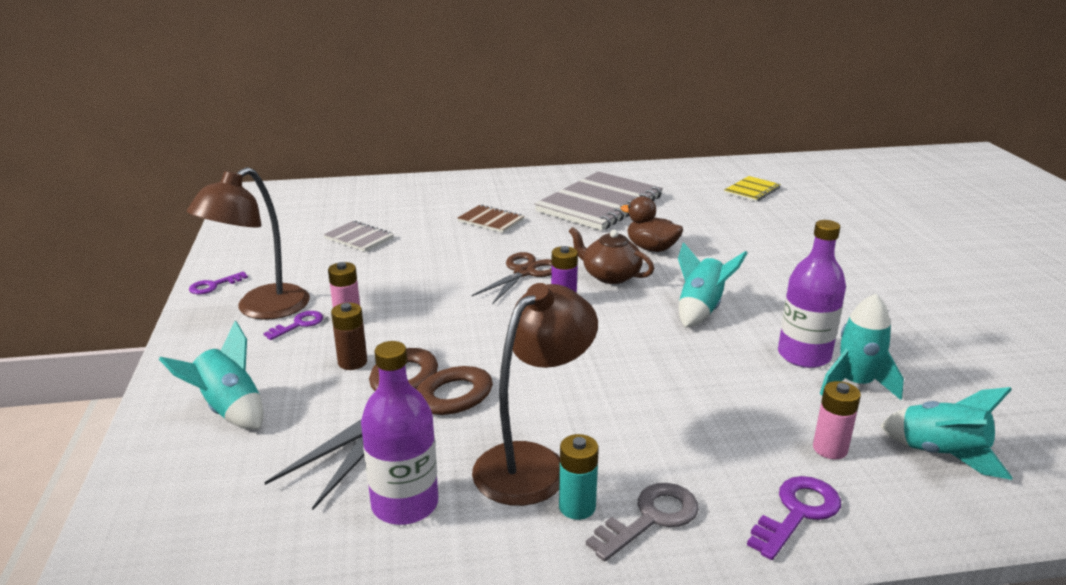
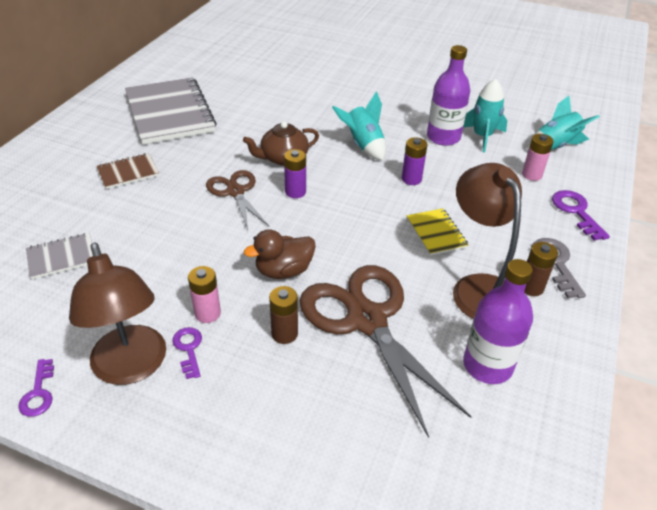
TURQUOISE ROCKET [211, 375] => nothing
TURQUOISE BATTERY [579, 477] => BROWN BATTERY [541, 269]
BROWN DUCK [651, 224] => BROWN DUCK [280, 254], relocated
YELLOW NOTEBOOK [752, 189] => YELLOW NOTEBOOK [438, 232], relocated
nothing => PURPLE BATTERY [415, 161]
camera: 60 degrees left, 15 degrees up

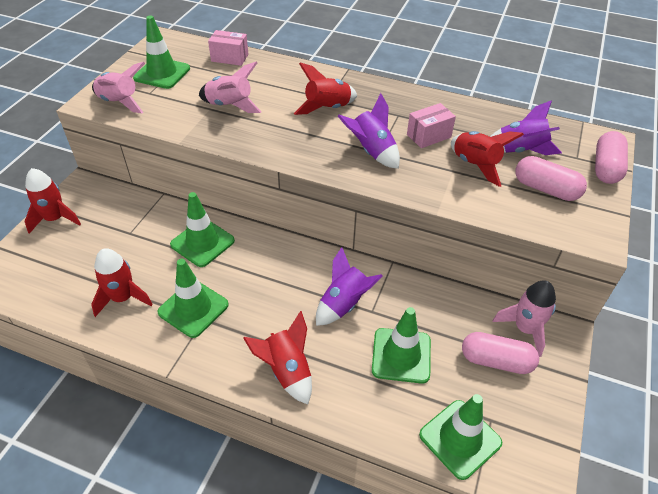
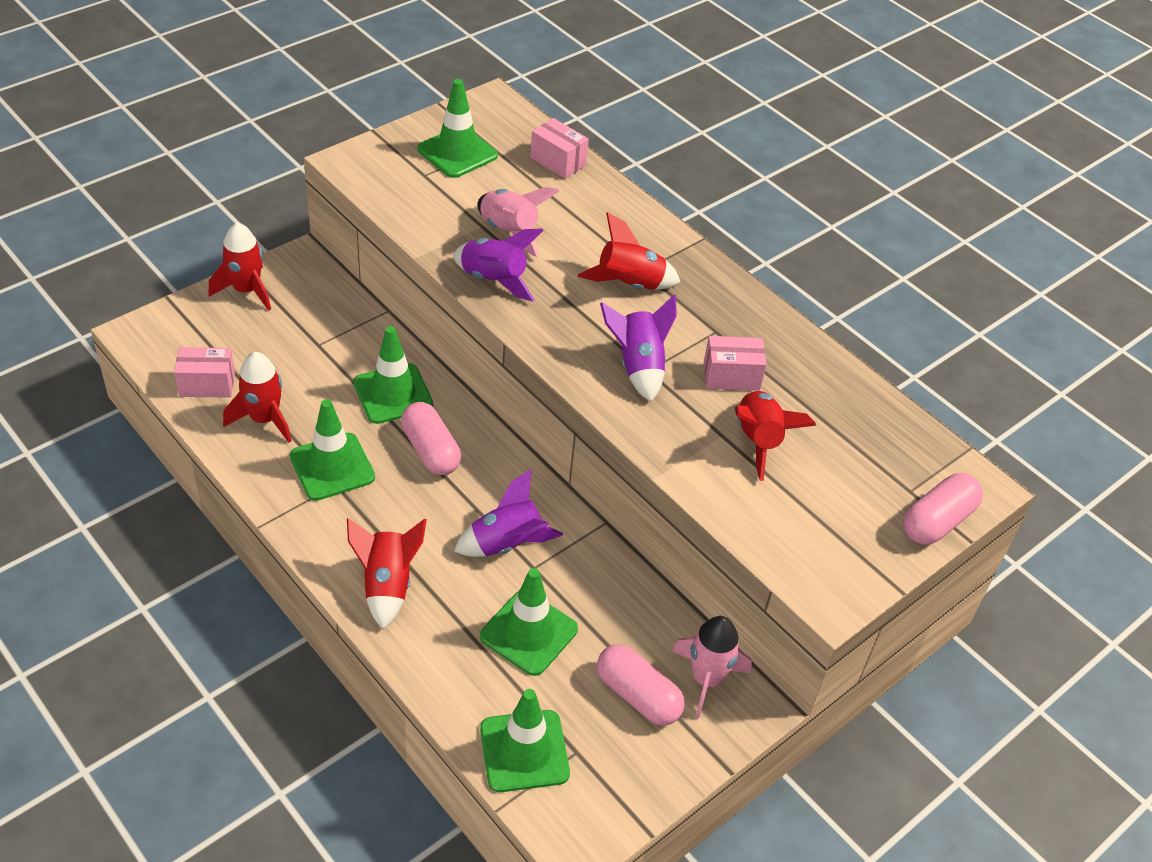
PINK ROCKET [118, 87] => nothing
PURPLE ROCKET [526, 127] => PURPLE ROCKET [498, 265], relocated
PINK CAPSULE [551, 178] => PINK CAPSULE [431, 438], relocated
nothing => PINK BOX [204, 372]
camera: 25 degrees right, 0 degrees up

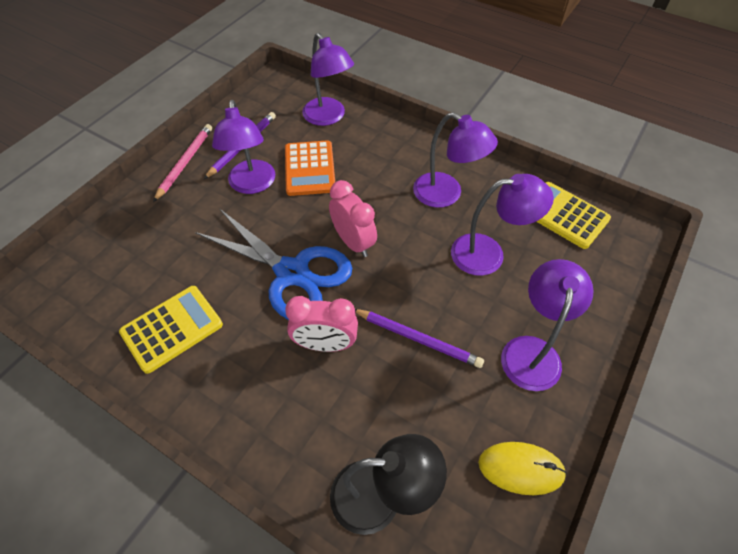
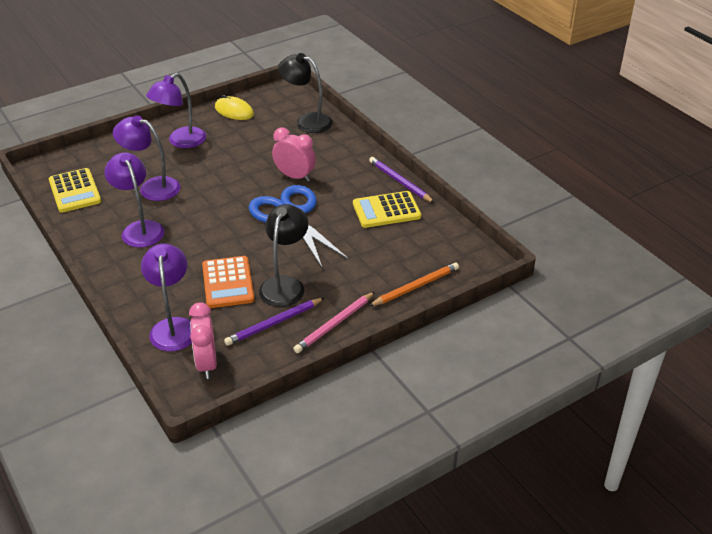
PURPLE LAMP [243, 147] => BLACK LAMP [284, 255]
ORANGE CALCULATOR [310, 168] => ORANGE CALCULATOR [228, 282], 150 degrees clockwise
PINK CLOCK [353, 218] => PINK CLOCK [203, 340], relocated
PURPLE PENCIL [419, 338] => PURPLE PENCIL [402, 180], relocated
nothing => ORANGE PENCIL [414, 284]
camera: 155 degrees left, 15 degrees down

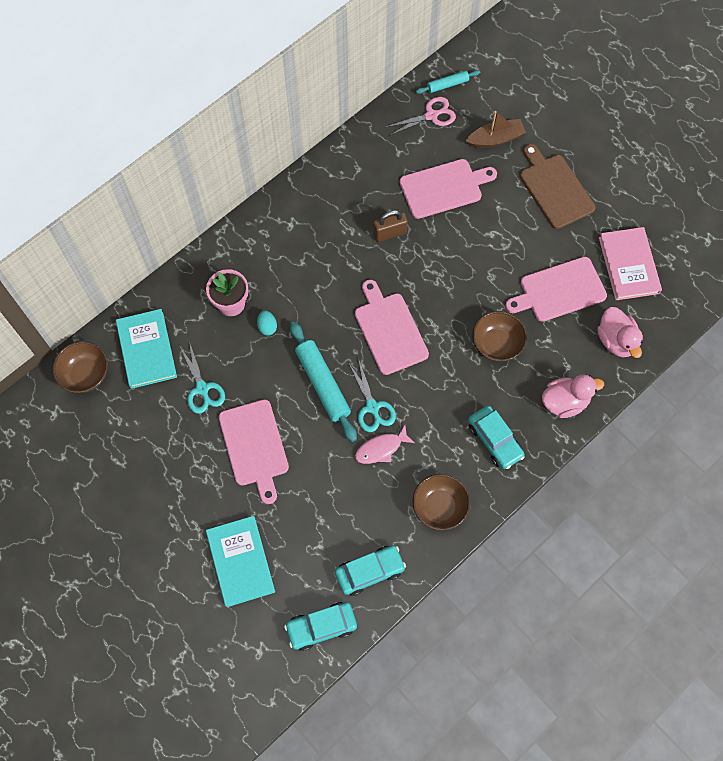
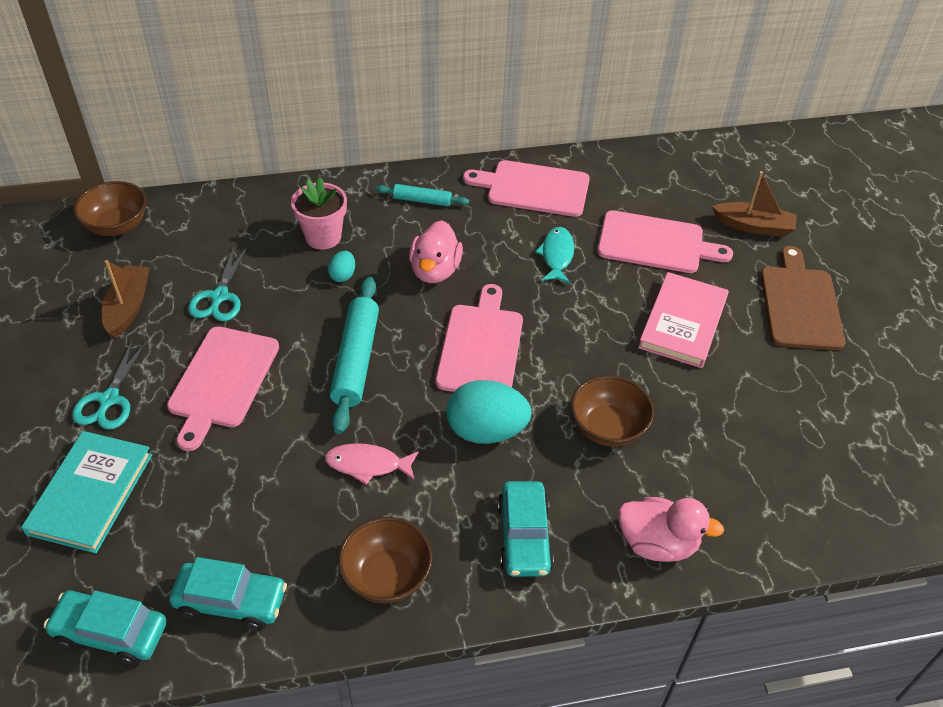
TURQUOISE BOOK [146, 349] => nothing
TURQUOISE SCISSORS [372, 395] => TURQUOISE SCISSORS [110, 384], relocated
BROWN PADLOCK [390, 226] => TURQUOISE FISH [554, 255]
PINK SCISSORS [421, 116] => nothing
TURQUOISE ROLLING PIN [448, 82] => TURQUOISE ROLLING PIN [422, 195], relocated
PINK CUTTING BOARD [556, 289] => PINK CUTTING BOARD [526, 188], relocated
PINK DUCK [620, 332] => PINK DUCK [436, 251], relocated
PINK BOOK [630, 263] => PINK BOOK [683, 320], relocated
nothing => BROWN BOAT [126, 299]
nothing => TURQUOISE EGG [489, 412]
camera: 30 degrees right, 20 degrees down

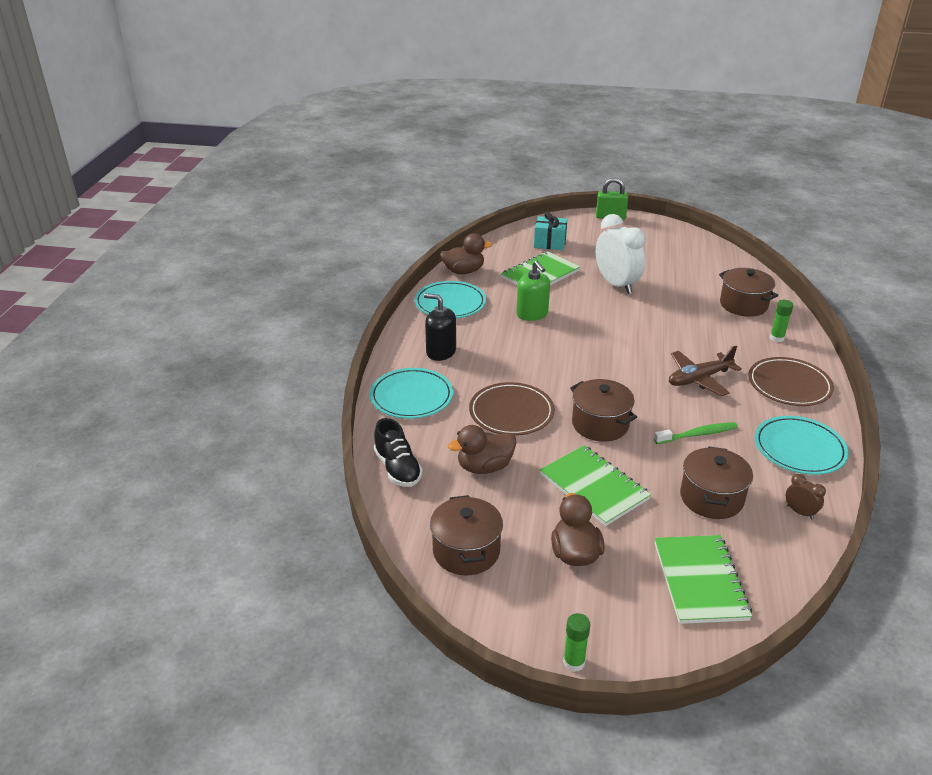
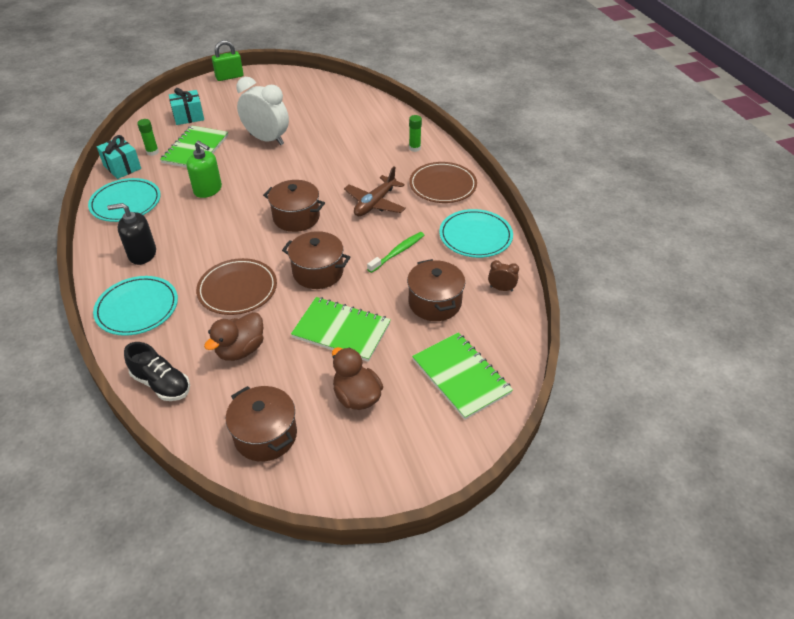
BROWN DUCK [466, 253] => TURQUOISE GIFT [119, 157]
GREEN GLUE STICK [576, 642] => GREEN GLUE STICK [148, 137], relocated
BROWN POT [748, 292] => BROWN POT [294, 206], relocated
camera: 30 degrees left, 10 degrees up

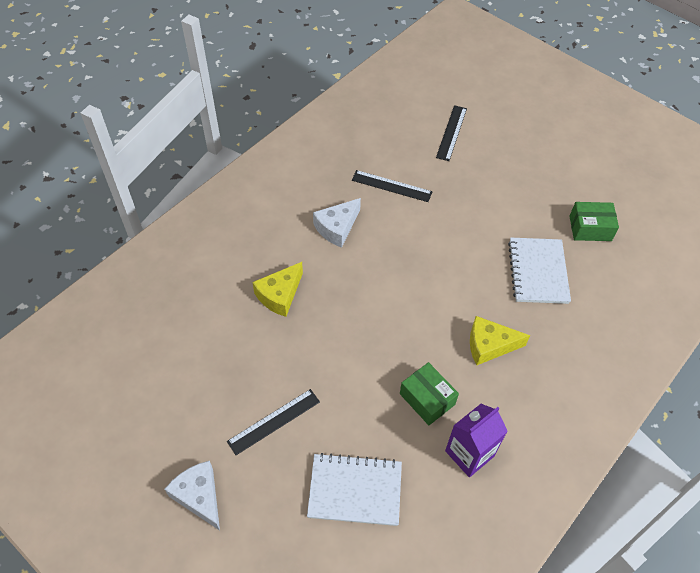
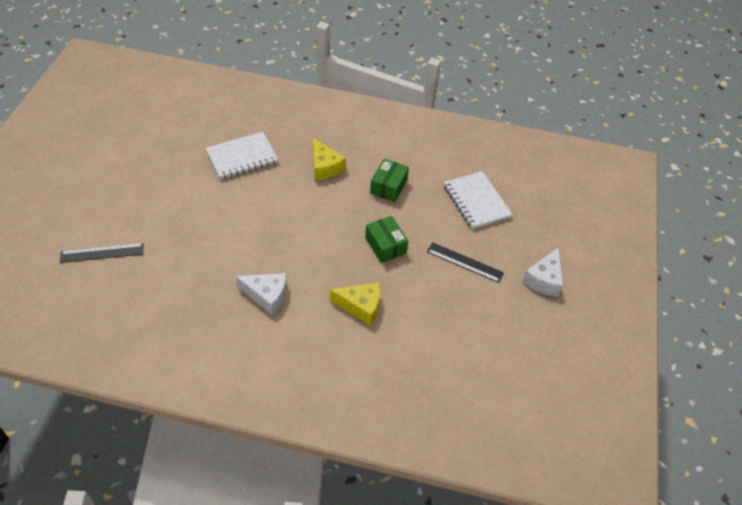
BLACK RULER [392, 186] => nothing
PURPLE CARTON [476, 440] => nothing
GREEN BOX [594, 221] => GREEN BOX [386, 239], relocated
camera: 120 degrees left, 5 degrees down

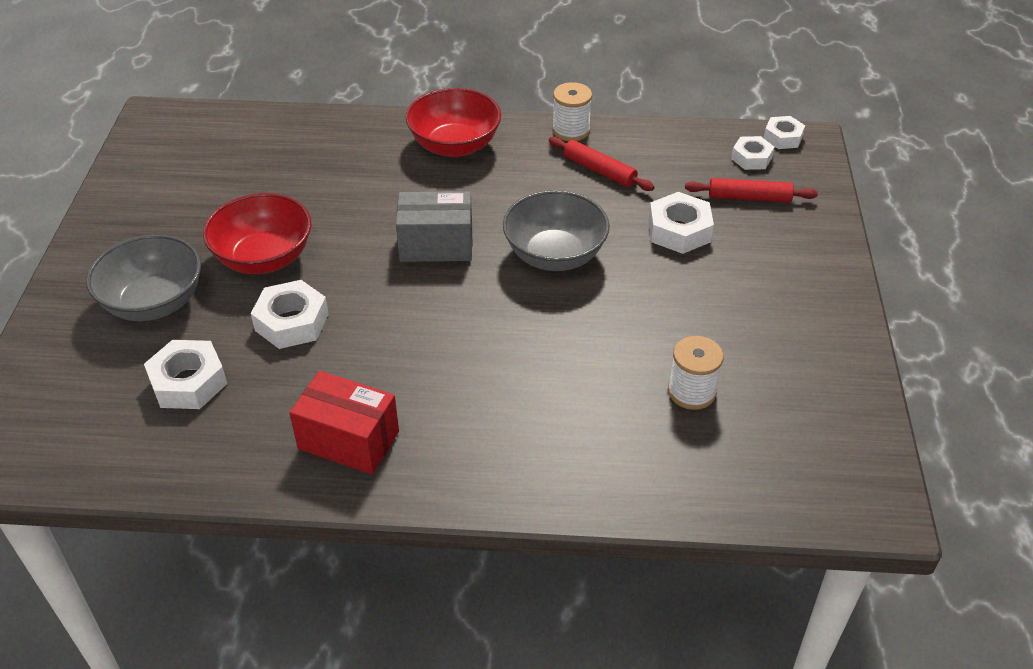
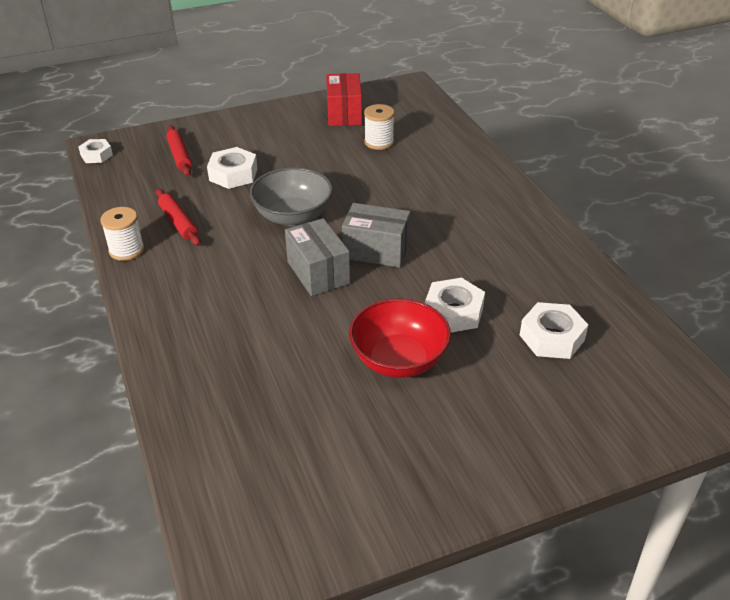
GREY BOWL [143, 278] => nothing
RED BOX [344, 422] => RED BOX [344, 99], relocated
RED BOWL [453, 122] => nothing
RED ROLLING PIN [601, 164] => RED ROLLING PIN [178, 217], 45 degrees counterclockwise
WHITE NUT [752, 153] => nothing
nothing => GREY BOX [376, 235]
camera: 115 degrees left, 5 degrees down

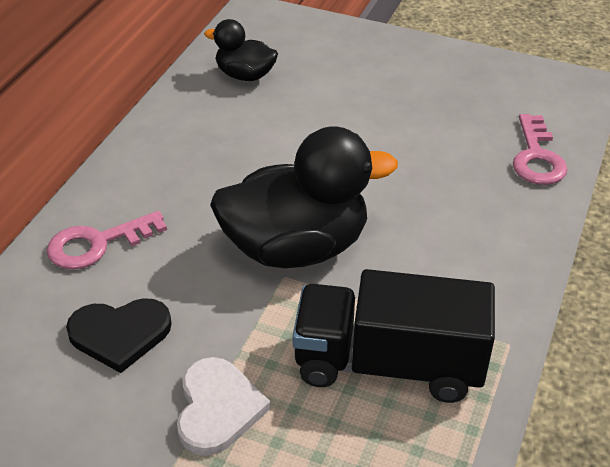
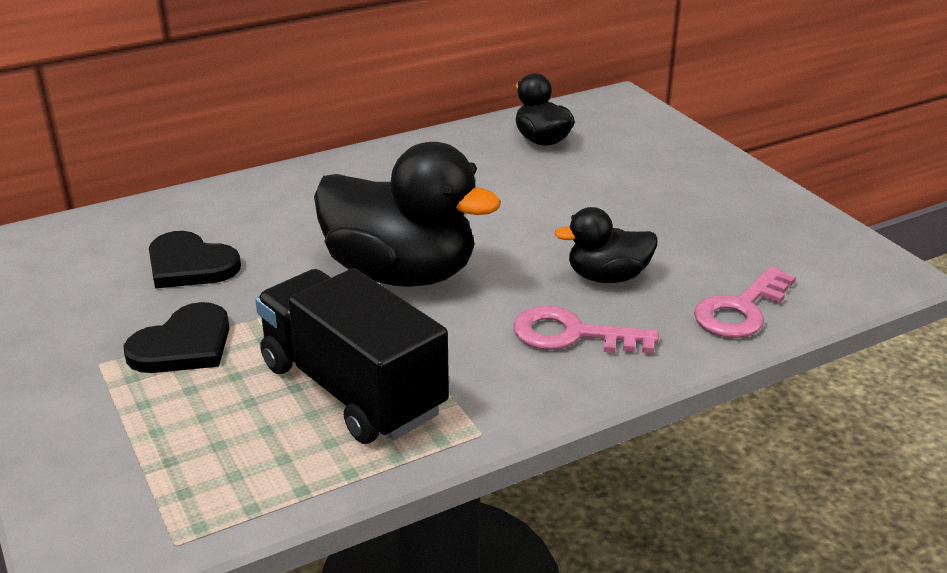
PINK KEY [107, 240] => PINK KEY [586, 329], relocated
WHITE HEART [224, 406] => BLACK HEART [177, 337]
nothing => BLACK DUCK [606, 245]
camera: 40 degrees right, 10 degrees down

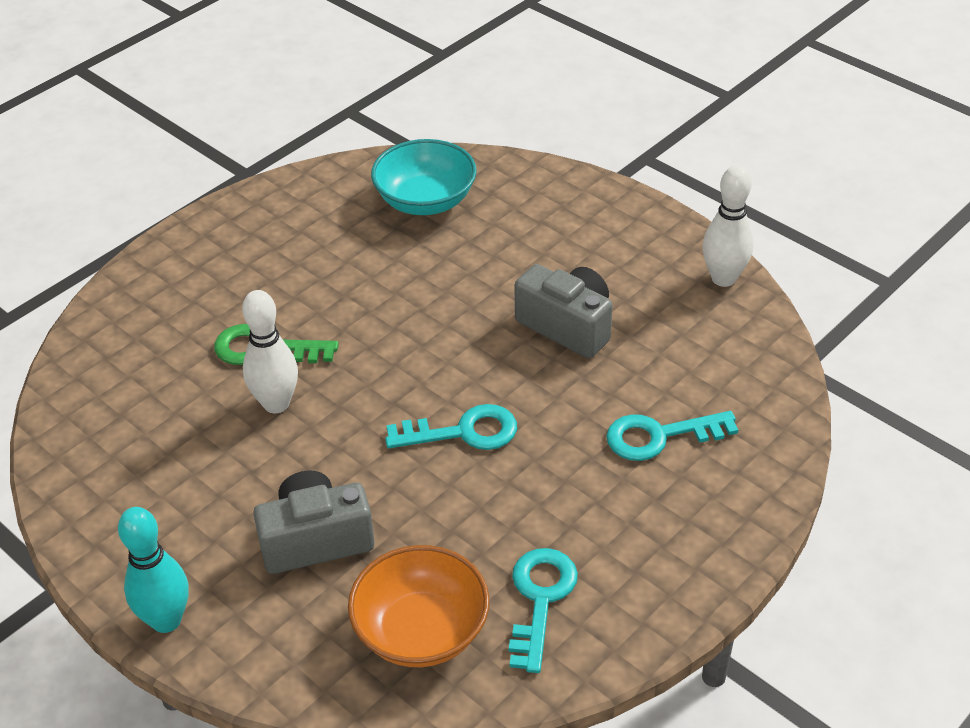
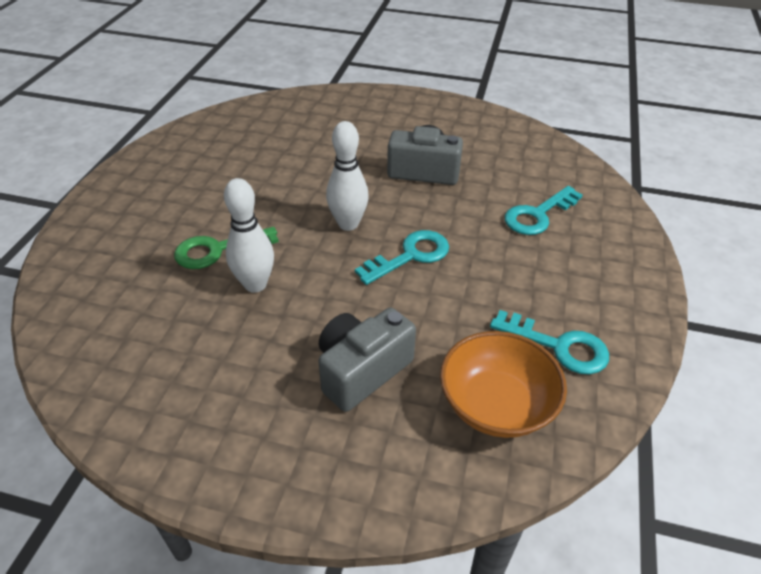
TURQUOISE BOWLING PIN [153, 570] => nothing
TURQUOISE BOWL [424, 177] => nothing
TURQUOISE KEY [543, 610] => TURQUOISE KEY [549, 342], 135 degrees clockwise
WHITE BOWLING PIN [728, 226] => WHITE BOWLING PIN [347, 176], relocated
camera: 30 degrees left, 0 degrees up

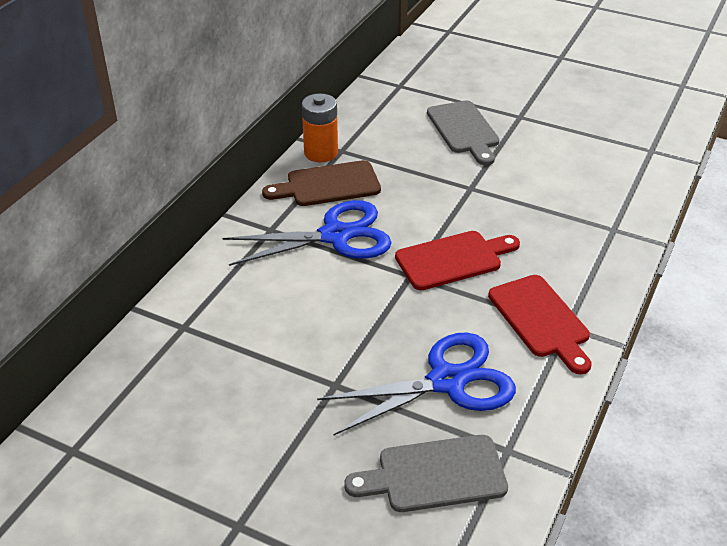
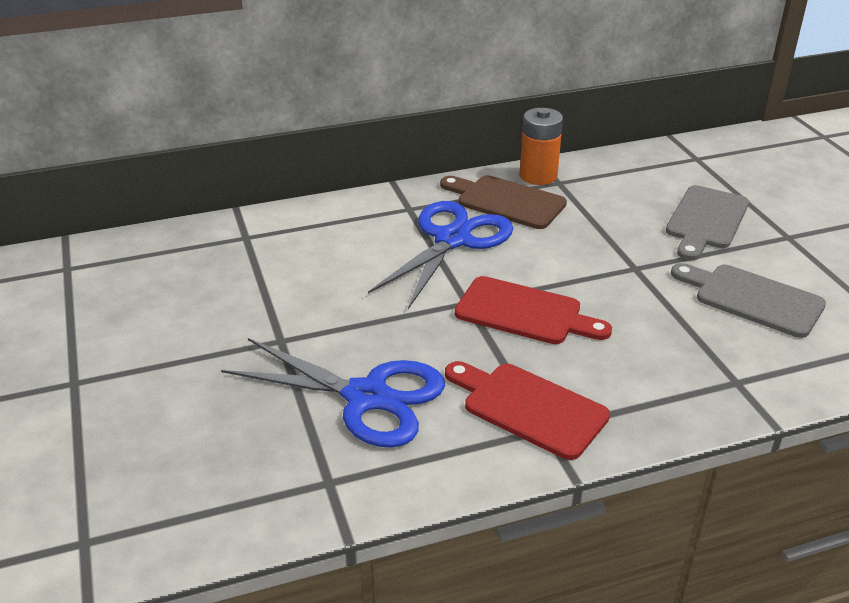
BLUE SCISSORS [307, 233] => BLUE SCISSORS [440, 255], 90 degrees counterclockwise
GREY CUTTING BOARD [426, 473] => GREY CUTTING BOARD [748, 300], relocated
RED CUTTING BOARD [540, 324] => RED CUTTING BOARD [527, 410], 105 degrees clockwise
camera: 45 degrees right, 5 degrees down

